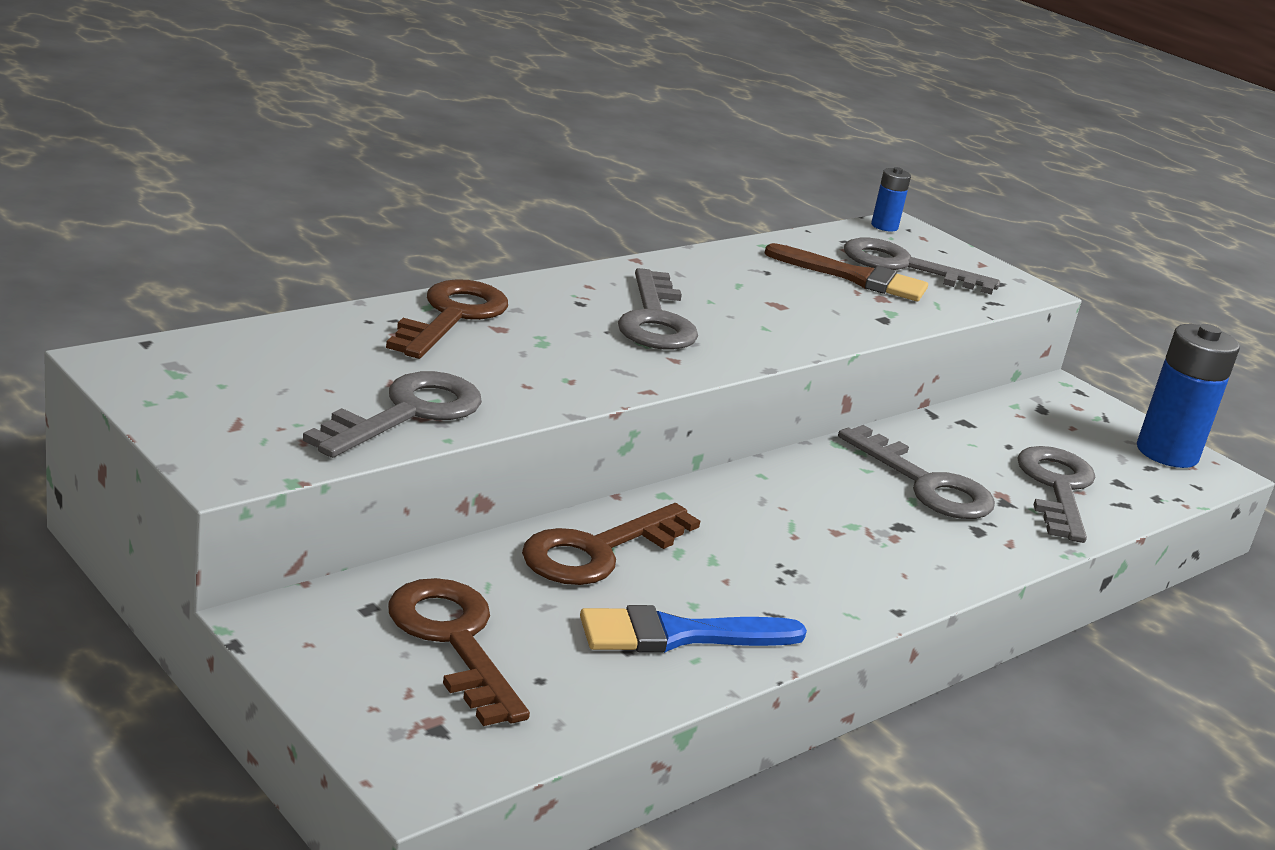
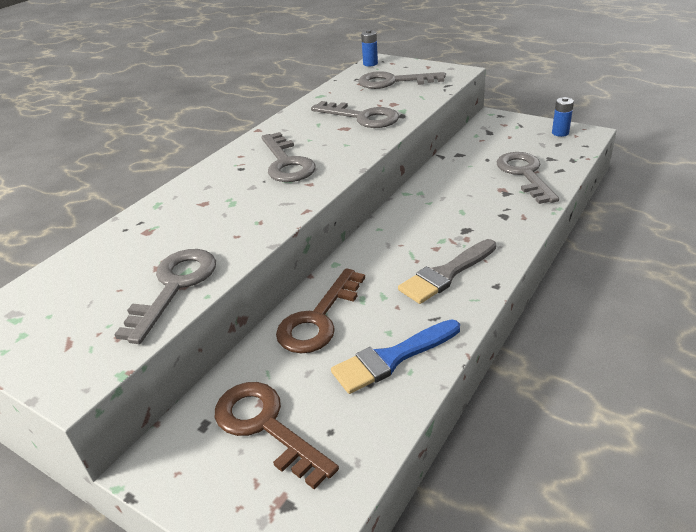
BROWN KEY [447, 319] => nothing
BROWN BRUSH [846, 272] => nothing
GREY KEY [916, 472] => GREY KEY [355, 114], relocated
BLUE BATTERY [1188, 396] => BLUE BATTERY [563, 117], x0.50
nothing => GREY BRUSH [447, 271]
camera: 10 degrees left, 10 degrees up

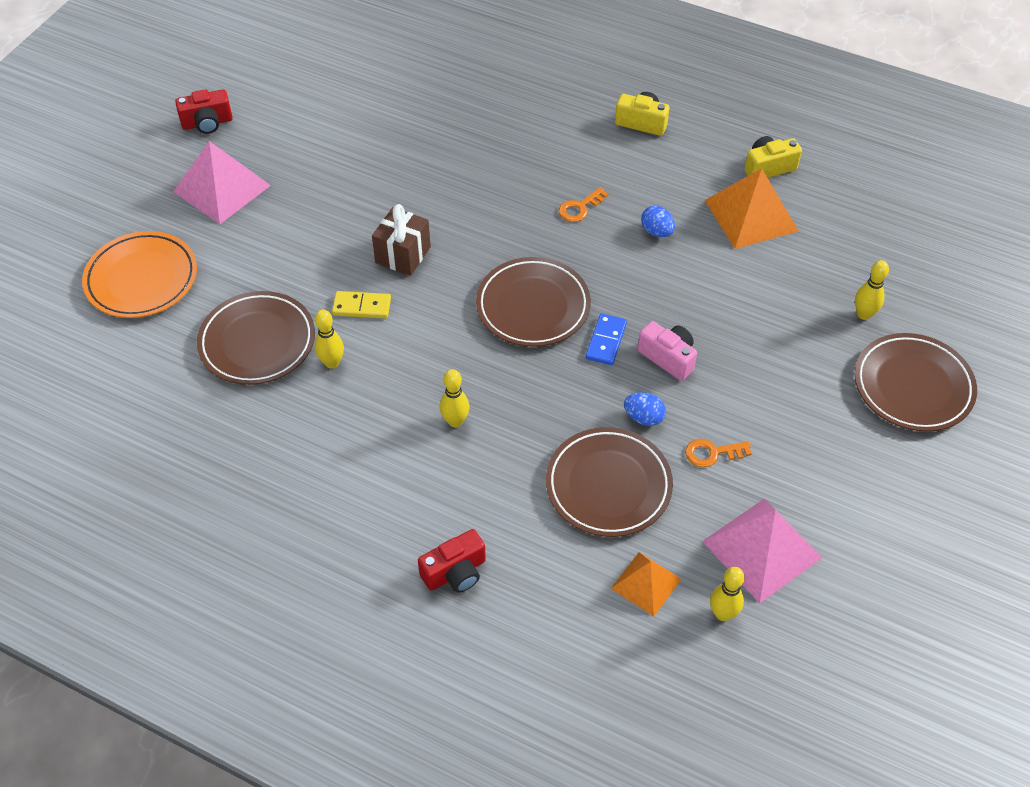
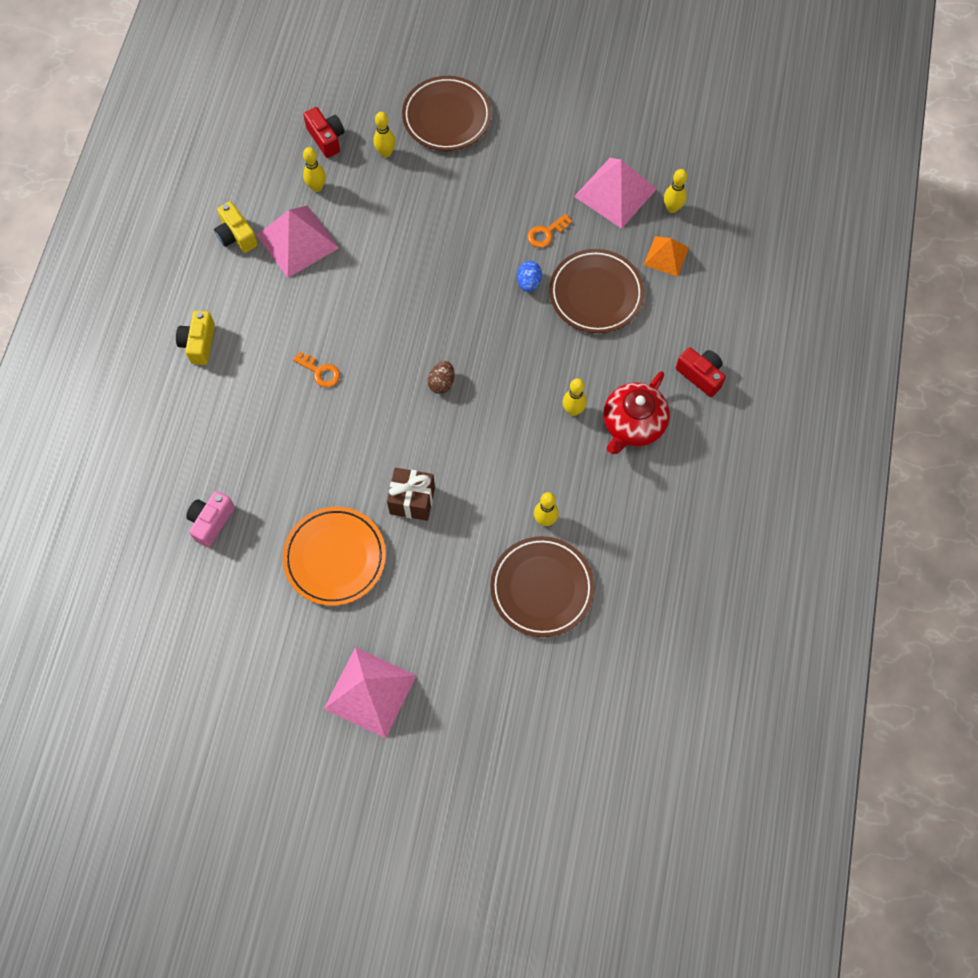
ORANGE PLATE [139, 274] => ORANGE PLATE [334, 556], relocated
RED CAMERA [204, 111] => RED CAMERA [323, 132], relocated
YELLOW DOMINO [361, 305] => nothing
BROWN PLATE [533, 302] => BROWN EGG [441, 377]
BLUE DOMINO [606, 339] => nothing
PINK CAMERA [667, 351] => PINK CAMERA [210, 519], relocated
BLUE EGG [658, 221] => nothing
ORANGE KEY [718, 453] => ORANGE KEY [550, 231], 75 degrees clockwise
ORANGE PYRAMID [751, 208] => PINK PYRAMID [298, 242]
nothing => YELLOW BOWLING PIN [314, 169]
nothing => RED TEAPOT [636, 412]
camera: 105 degrees left, 15 degrees up

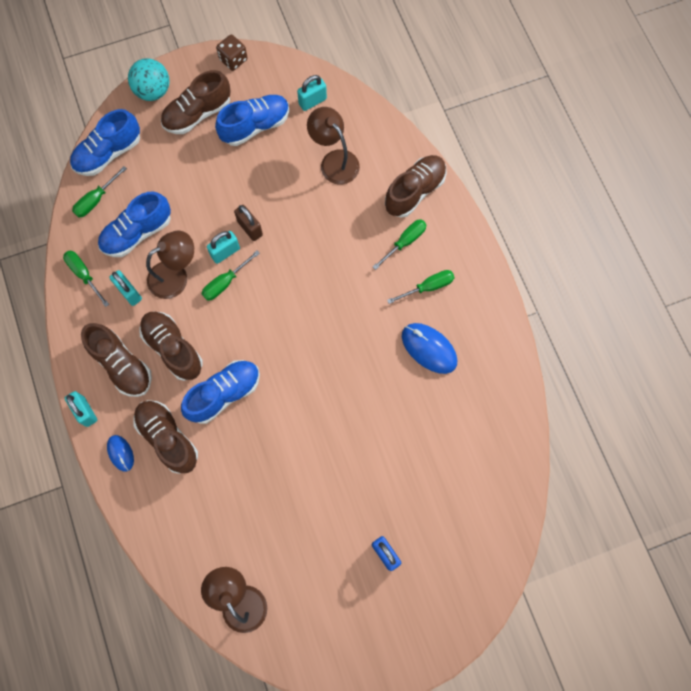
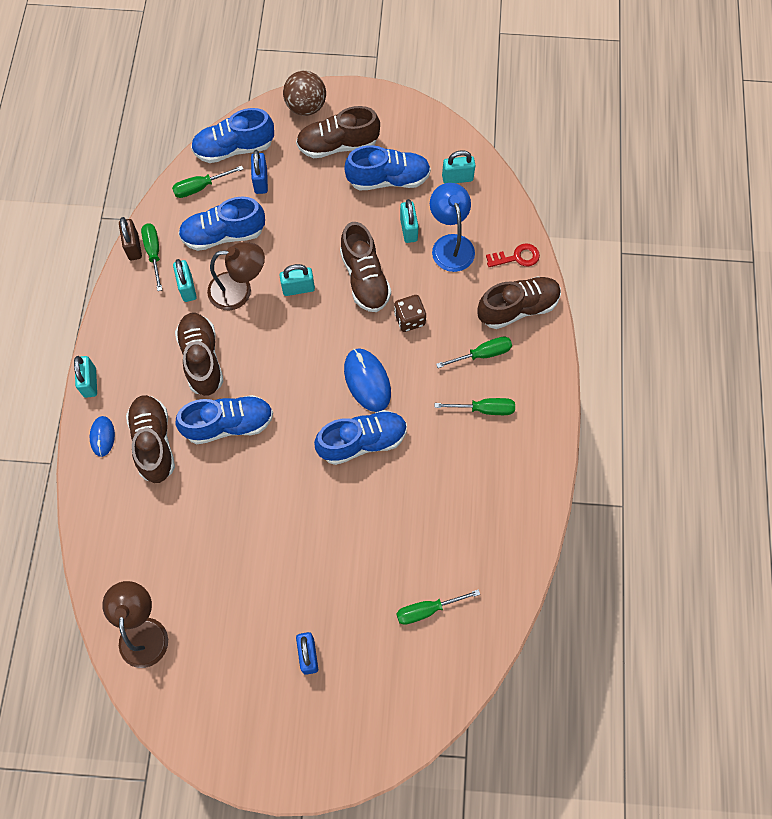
BROWN SHOE [116, 360] => BROWN SHOE [365, 267], relocated
TURQUOISE BALL [149, 79] => BROWN BALL [304, 93]
GREEN SCREWDRIVER [231, 276] => GREEN SCREWDRIVER [438, 607], relocated
BROWN DICE [231, 53] => BROWN DICE [410, 313], relocated
BROWN PADLOCK [248, 223] => BROWN PADLOCK [130, 239], relocated
BROWN LAMP [333, 146] => BLUE LAMP [452, 227]
BLUE MOUSE [429, 348] => BLUE MOUSE [367, 380], relocated
nothing => BLUE PADLOCK [259, 172]
nothing => BLUE SHOE [360, 437]
nothing => TURQUOISE PADLOCK [409, 221]
nothing => RED KEY [513, 255]
camera: 25 degrees right, 5 degrees down

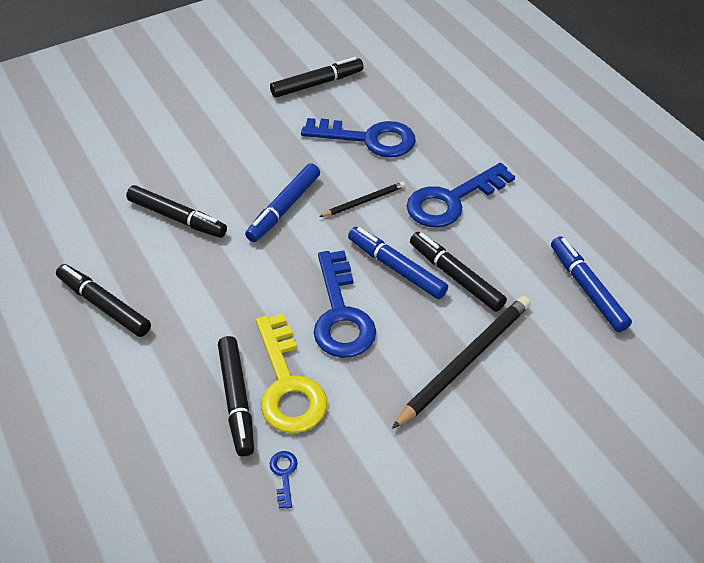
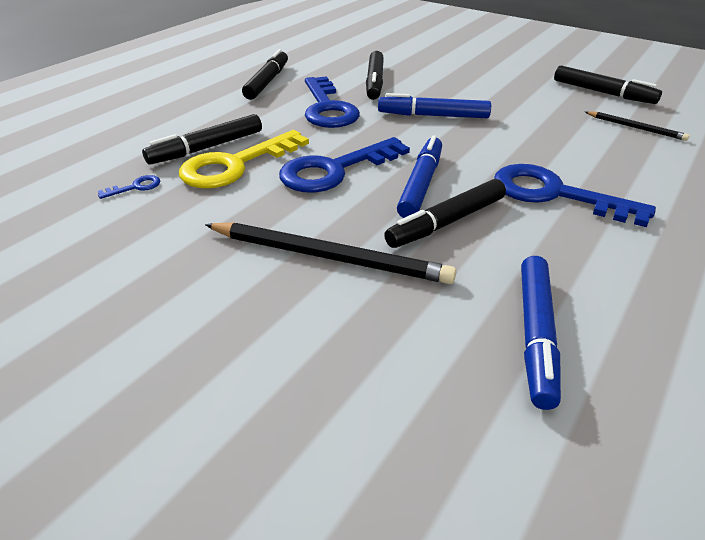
BLUE KEY [358, 137] => BLUE KEY [332, 102], relocated
BLACK PENCIL [362, 199] => BLACK PENCIL [637, 126], relocated
BLACK MARKER [458, 272] => BLACK MARKER [445, 213], 150 degrees counterclockwise
BLUE MARKER [591, 284] => BLUE MARKER [541, 333], 150 degrees clockwise
camera: 65 degrees right, 10 degrees down

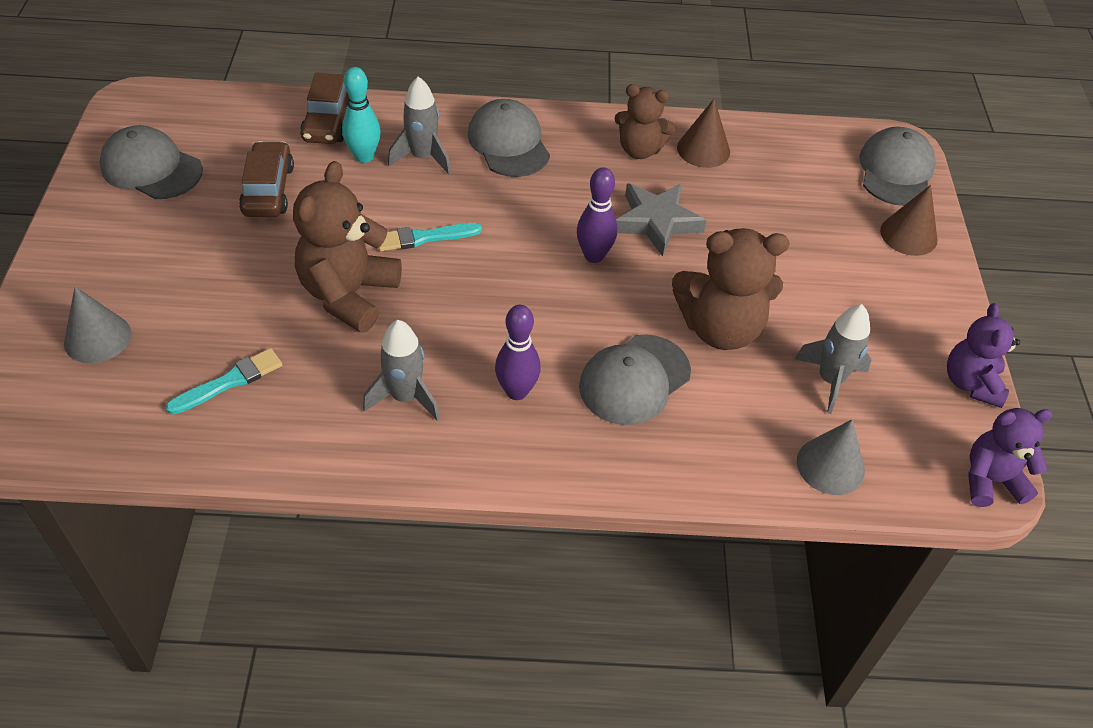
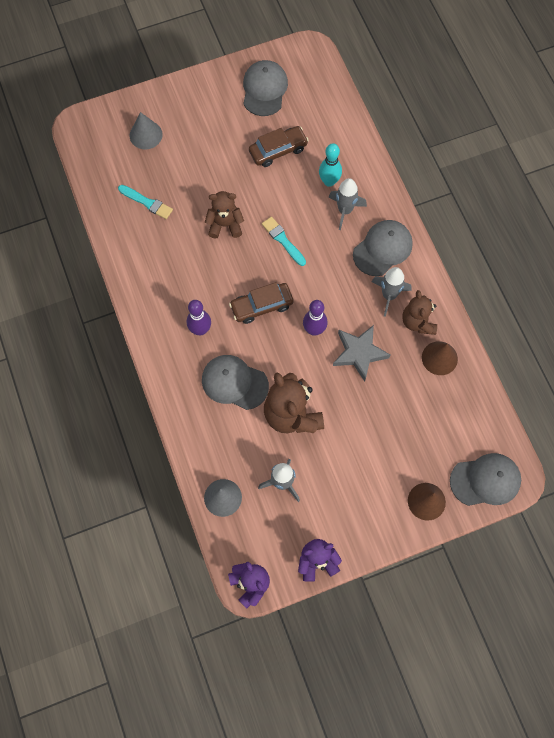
BROWN TEDDY BEAR [347, 247] => BROWN TEDDY BEAR [224, 215], x0.64
BROWN CAR [324, 108] => BROWN CAR [261, 303], relocated
GREY ROCKET [401, 370] => GREY ROCKET [392, 292], relocated
camera: 70 degrees right, 20 degrees up

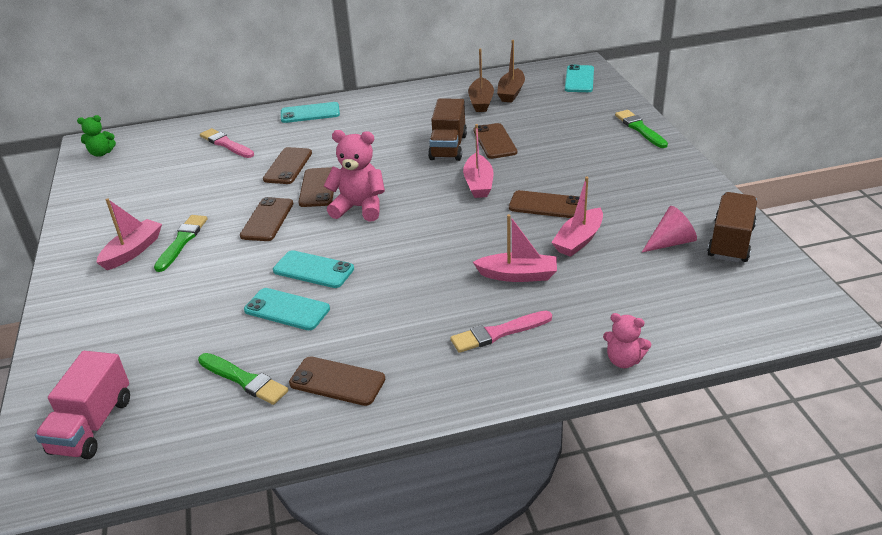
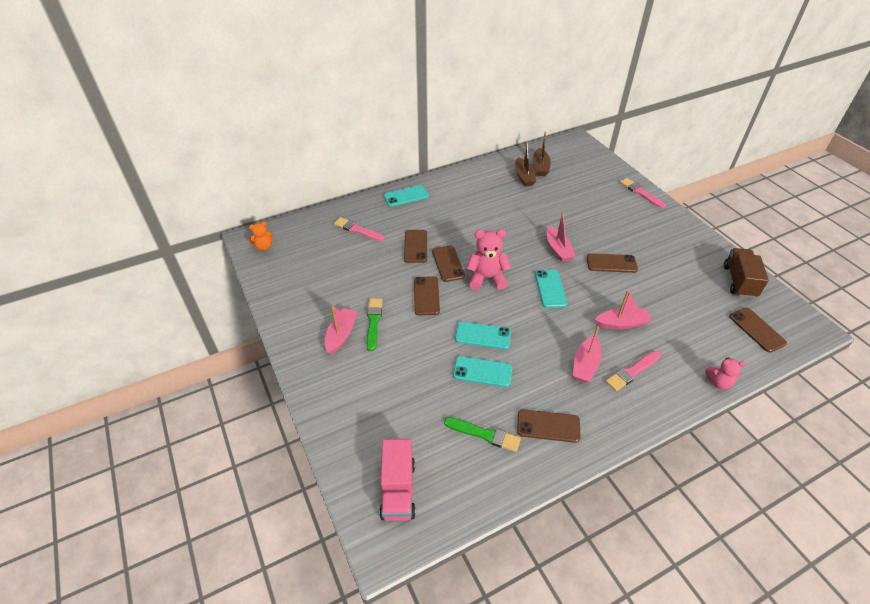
GREEN TEDDY BEAR [96, 136] => ORANGE TEDDY BEAR [260, 236]
BROWN TRUCK [447, 129] => nothing
BROWN PHONE [495, 141] => BROWN PHONE [758, 329], relocated
PINK BOAT [577, 217] => PINK BOAT [587, 354], relocated
TURQUOISE PHONE [579, 78] => TURQUOISE PHONE [551, 289], relocated
GREEN BRUSH [641, 129] => PINK BRUSH [643, 193]
PINK CONE [669, 229] => nothing
camera: 15 degrees left, 10 degrees up

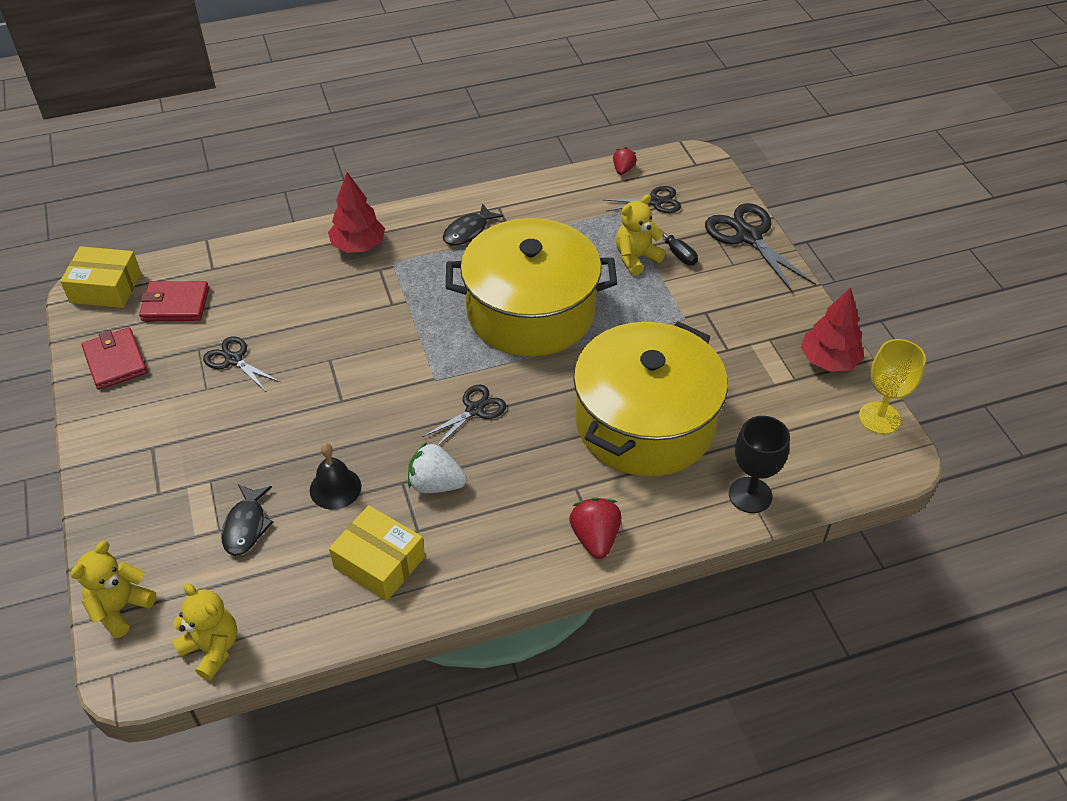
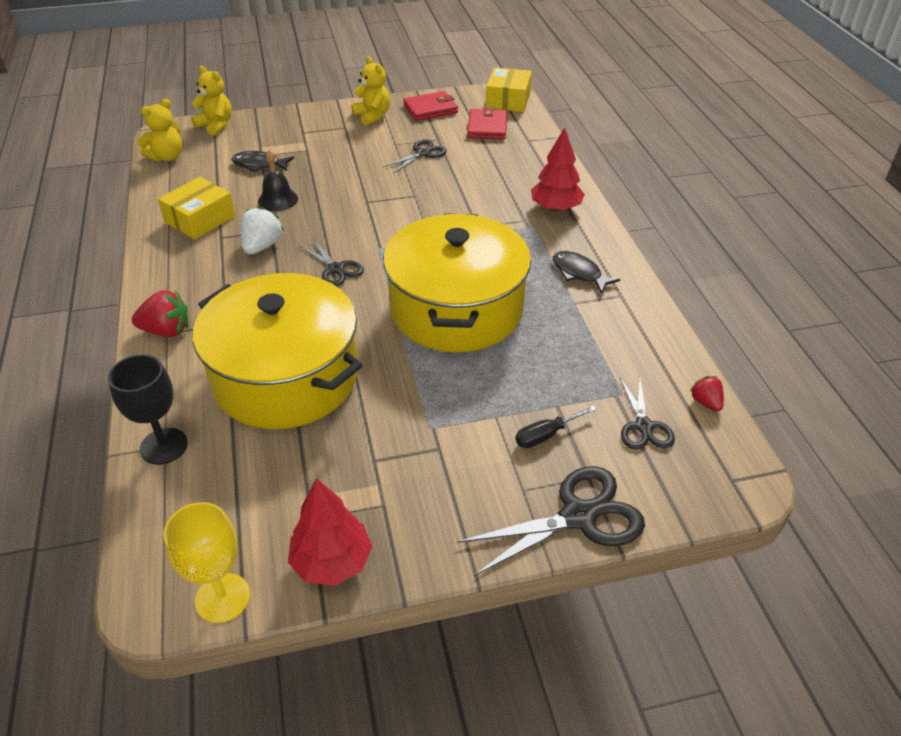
RED STRAWBERRY [625, 161] => RED STRAWBERRY [707, 394], 135 degrees counterclockwise
YELLOW TEDDY BEAR [641, 235] => YELLOW TEDDY BEAR [370, 91], relocated
camera: 95 degrees right, 5 degrees down

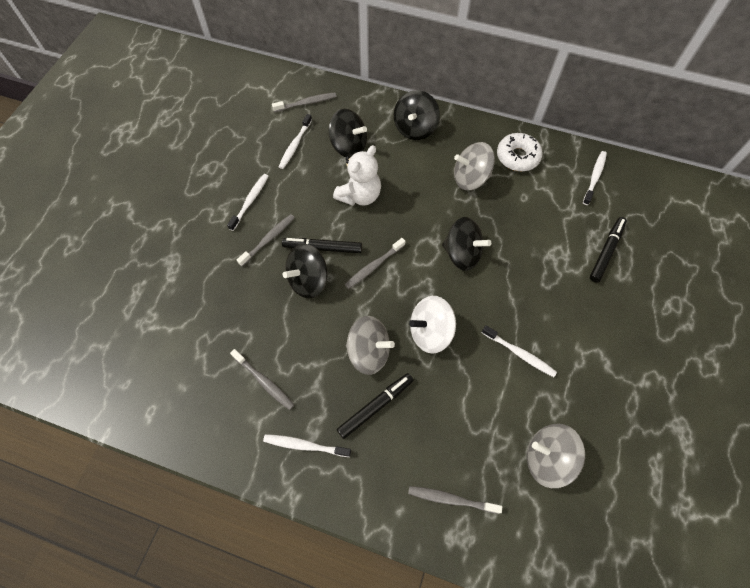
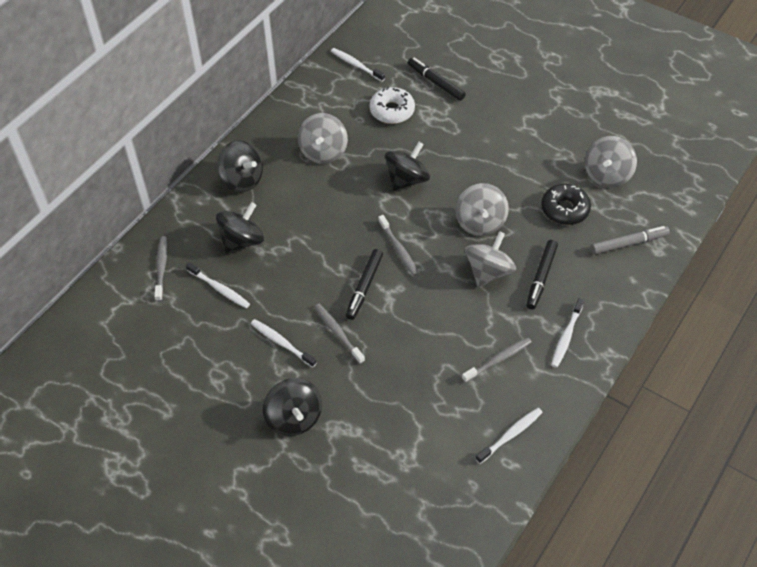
BLACK SPINNING TOP [305, 271] => BLACK SPINNING TOP [292, 407], relocated
WHITE TEDDY BEAR [357, 175] => nothing
BLACK MARKER [375, 406] => BLACK MARKER [542, 274], 135 degrees counterclockwise
GREY TOOTHBRUSH [455, 500] => GREY MARKER [630, 240]
WHITE SPINNING TOP [432, 325] => GREY SPINNING TOP [482, 209]
WHITE TOOTHBRUSH [519, 351] => WHITE TOOTHBRUSH [509, 436], relocated
WHITE DONUT [520, 152] => WHITE DONUT [392, 105], relocated
nothing => BLACK DONUT [566, 204]
camera: 75 degrees left, 10 degrees down

